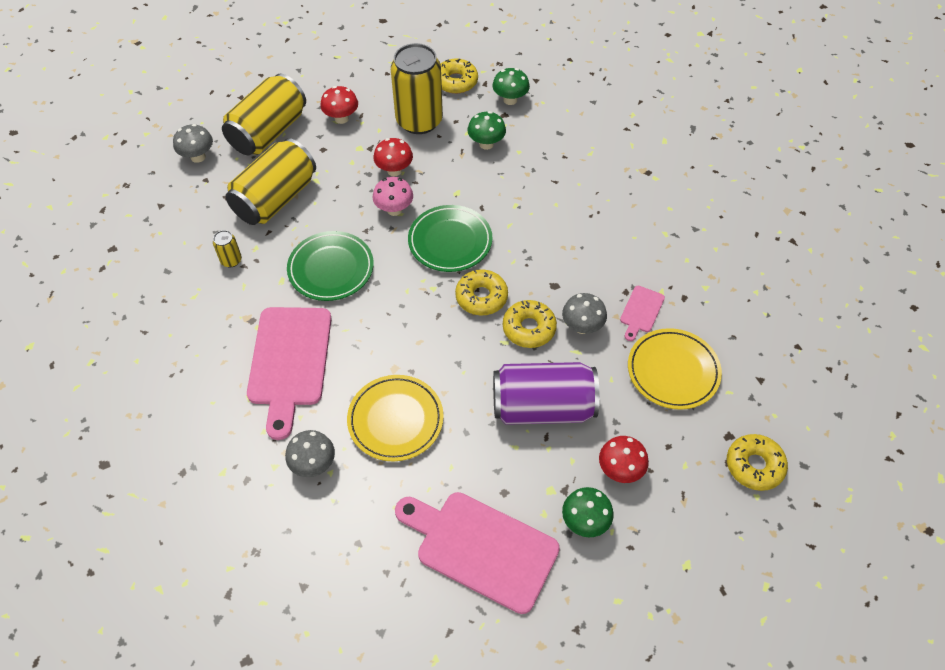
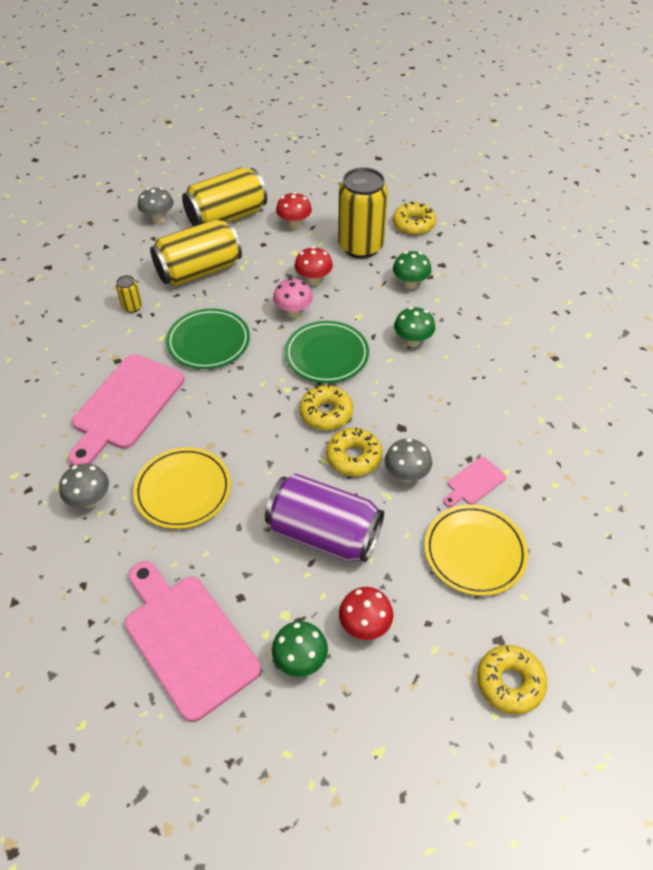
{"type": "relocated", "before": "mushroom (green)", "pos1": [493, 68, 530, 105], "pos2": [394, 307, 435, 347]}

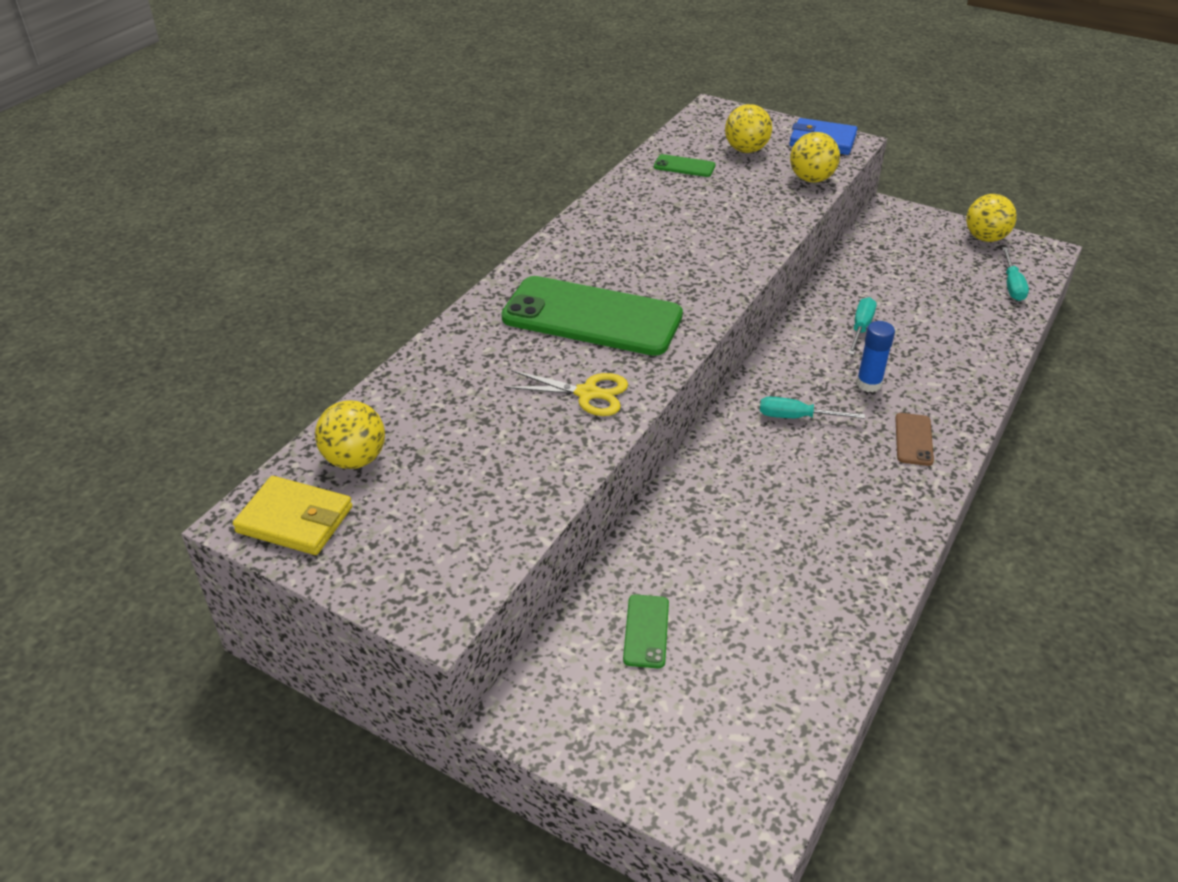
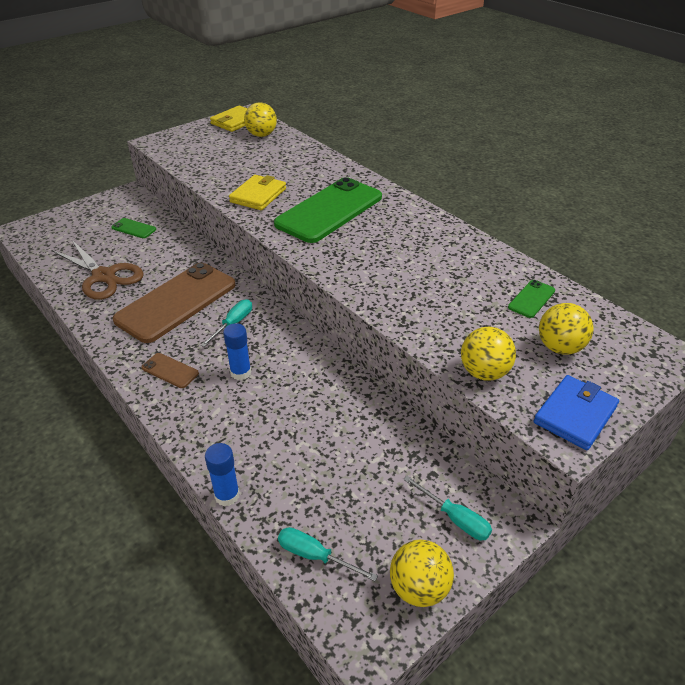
{"type": "exchanged", "before": "scissors (yellow)", "after": "wallet (yellow)", "pos1": [504, 370, 628, 416], "pos2": [229, 175, 286, 210]}
{"type": "relocated", "before": "screwdriver (turquoise)", "pos1": [848, 297, 876, 355], "pos2": [403, 476, 492, 540]}
{"type": "appeared", "after": "scissors (brown)", "pos2": [52, 240, 144, 300]}
{"type": "appeared", "after": "phone (brown)", "pos2": [113, 263, 236, 343]}
{"type": "appeared", "after": "glue stick (blue)", "pos2": [205, 443, 240, 506]}

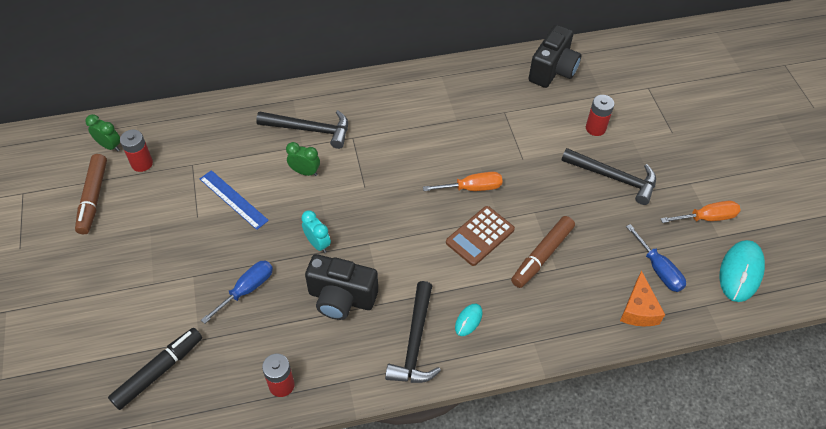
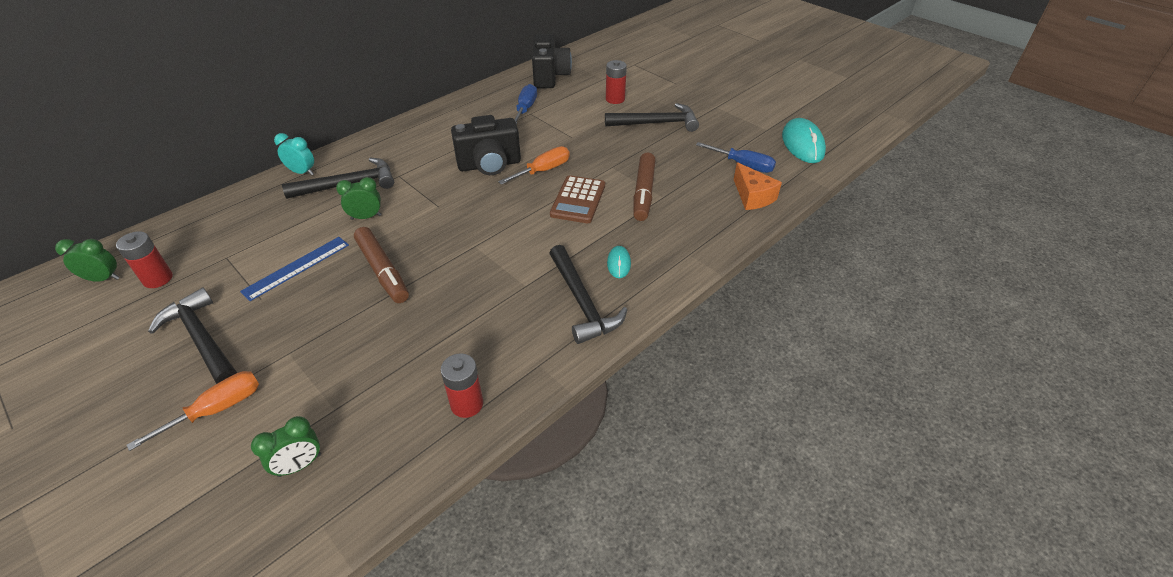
{"type": "relocated", "before": "marker (brown)", "pos1": [75, 154, 107, 234], "pos2": [354, 227, 409, 303]}
{"type": "exchanged", "before": "marker (black)", "after": "clock (green)", "pos1": [108, 328, 202, 410], "pos2": [251, 416, 321, 477]}
{"type": "spun", "before": "ruler (blue)", "pos1": [200, 170, 269, 230], "pos2": [240, 237, 349, 301], "turn": -60}
{"type": "relocated", "before": "screwdriver (blue)", "pos1": [201, 260, 273, 324], "pos2": [514, 84, 537, 124]}
{"type": "relocated", "before": "clock (turquoise)", "pos1": [301, 210, 331, 253], "pos2": [274, 133, 314, 176]}
{"type": "relocated", "before": "camera (black)", "pos1": [305, 254, 378, 320], "pos2": [451, 115, 521, 175]}
{"type": "relocated", "before": "screwdriver (orange)", "pos1": [660, 201, 741, 223], "pos2": [127, 371, 259, 451]}
{"type": "appeared", "after": "hammer (black)", "pos2": [148, 288, 237, 384]}

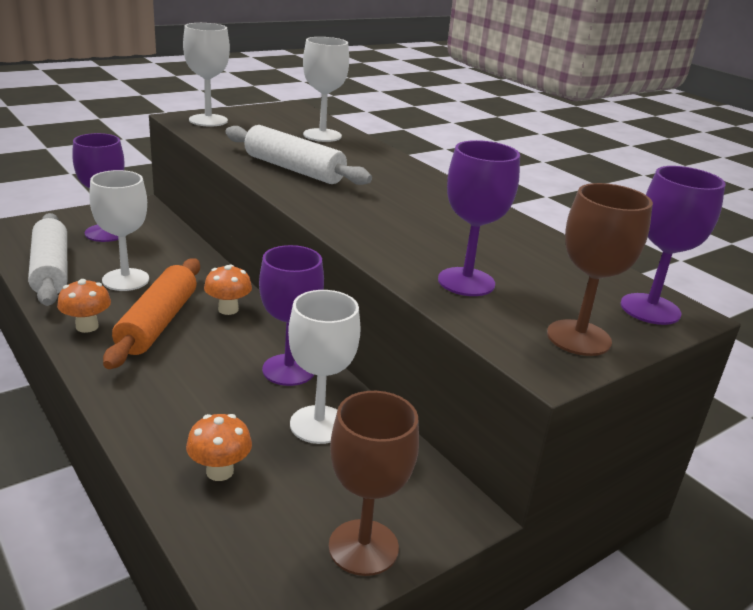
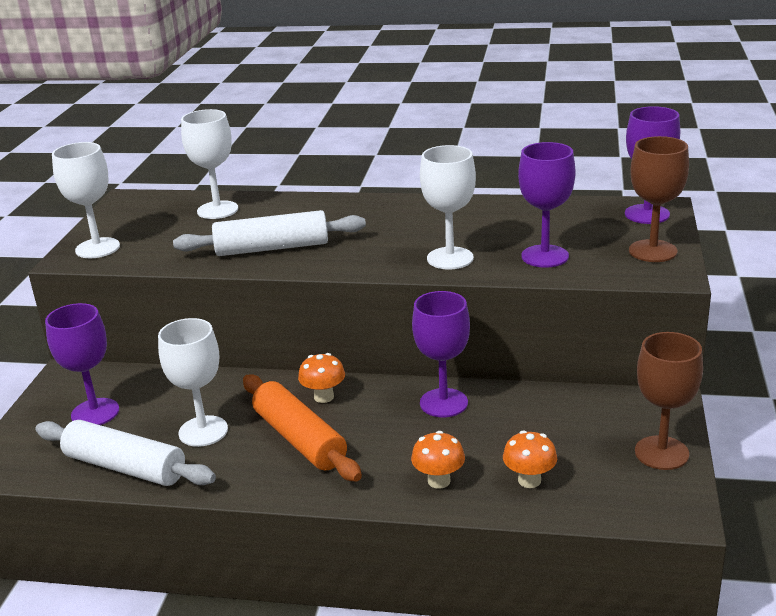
{"type": "relocated", "before": "mushroom (orange)", "pos1": [57, 279, 111, 333], "pos2": [411, 431, 465, 489]}
{"type": "relocated", "before": "goblet (white)", "pos1": [288, 290, 361, 444], "pos2": [420, 145, 476, 270]}

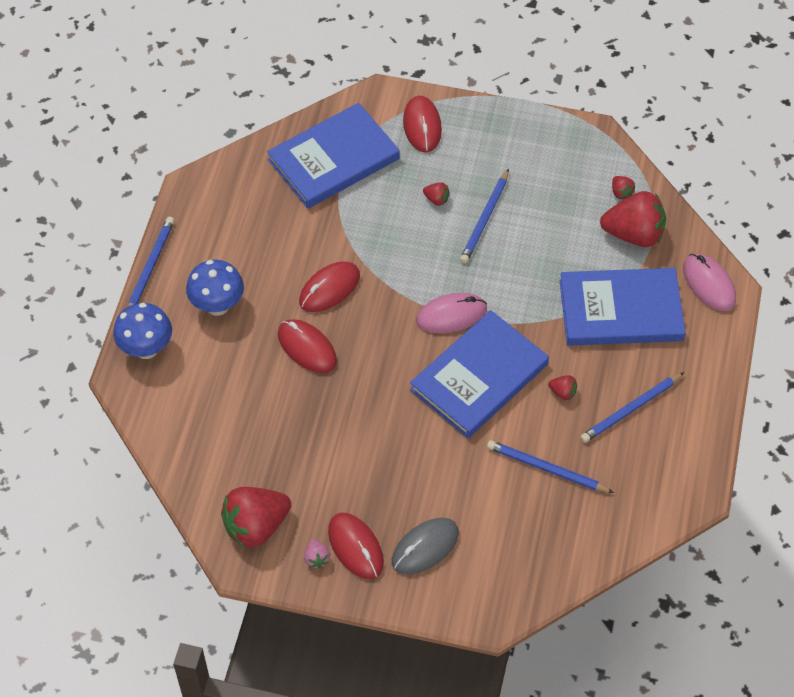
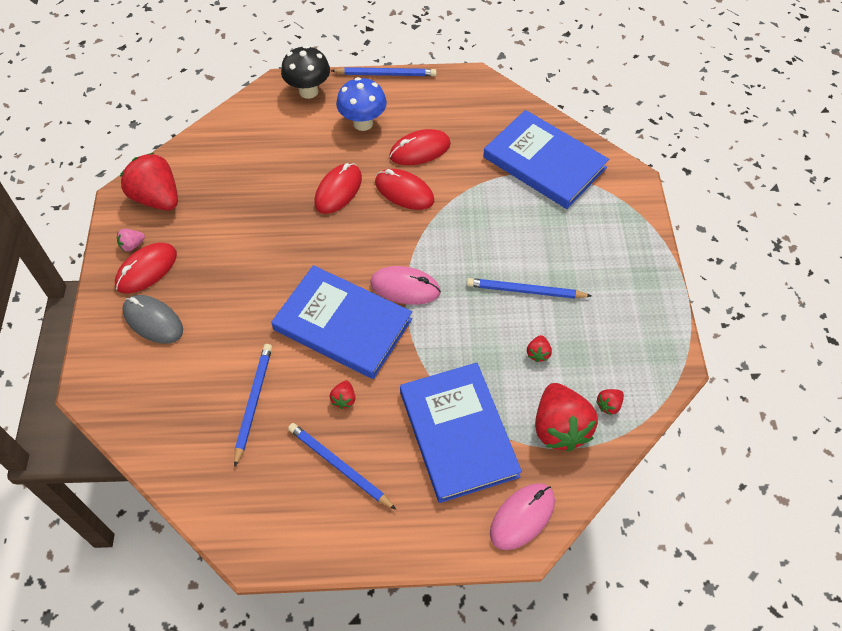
{"type": "colour", "before": "mushroom (blue)", "after": "mushroom (black)", "pos1": [113, 303, 172, 359], "pos2": [281, 45, 330, 99]}
{"type": "relocated", "before": "mouse (red)", "pos1": [403, 96, 442, 152], "pos2": [389, 129, 451, 165]}
{"type": "spun", "before": "mouse (pink)", "pos1": [416, 293, 487, 333], "pos2": [370, 266, 441, 305], "turn": -45}
{"type": "relocated", "before": "strawberry (red)", "pos1": [423, 182, 450, 206], "pos2": [527, 335, 552, 362]}

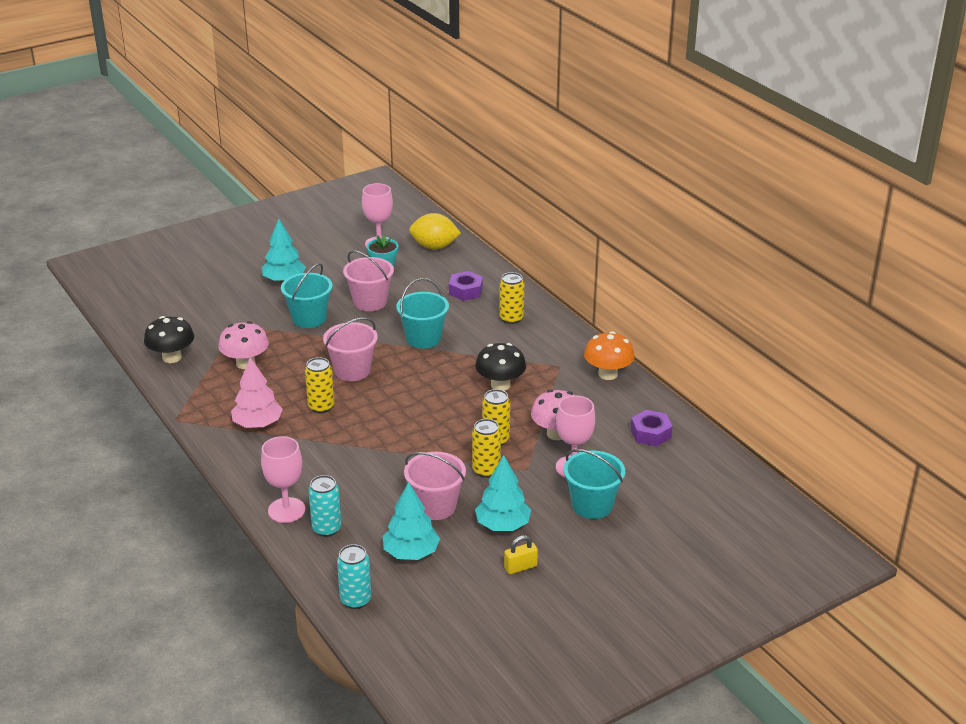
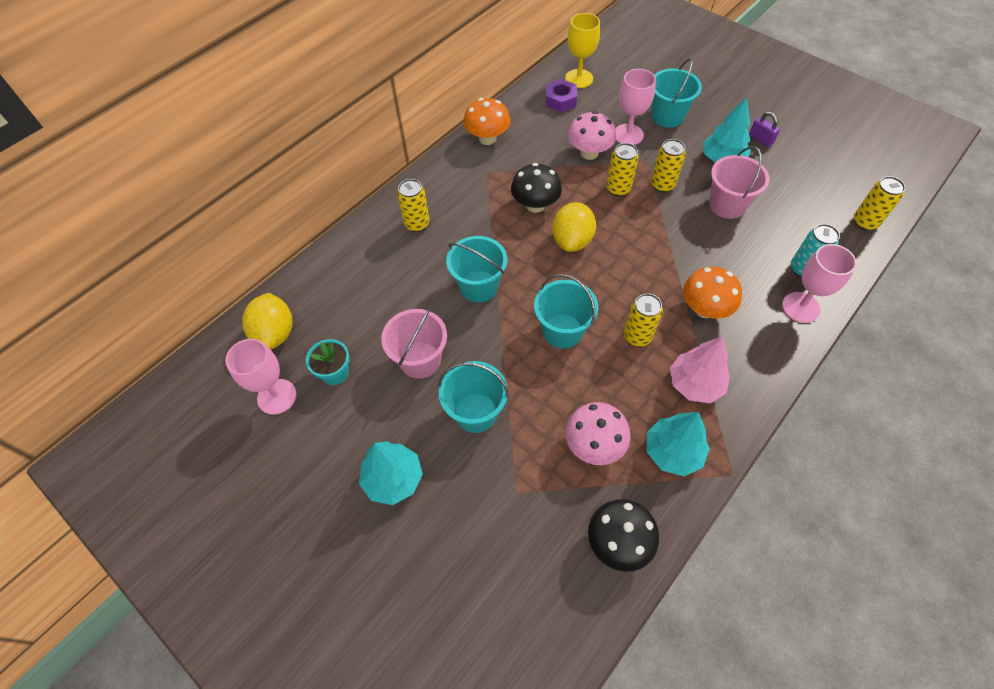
{"type": "colour", "before": "bucket (pink)", "after": "bucket (turquoise)", "pos1": [323, 318, 378, 381], "pos2": [534, 274, 598, 348]}
{"type": "colour", "before": "can (turquoise)", "after": "can (yellow)", "pos1": [337, 544, 372, 609], "pos2": [854, 176, 905, 231]}
{"type": "relocated", "before": "tree (turquoise)", "pos1": [383, 482, 440, 560], "pos2": [647, 412, 710, 476]}
{"type": "missing", "before": "nut (purple)", "pos1": [449, 271, 483, 301]}
{"type": "colour", "before": "padlock (yellow)", "after": "padlock (purple)", "pos1": [504, 535, 538, 574], "pos2": [749, 112, 780, 147]}
{"type": "appeared", "after": "lemon (yellow)", "pos2": [552, 202, 596, 252]}
{"type": "appeared", "after": "goblet (yellow)", "pos2": [565, 13, 600, 88]}
{"type": "appeared", "after": "mushroom (orange)", "pos2": [683, 267, 742, 319]}

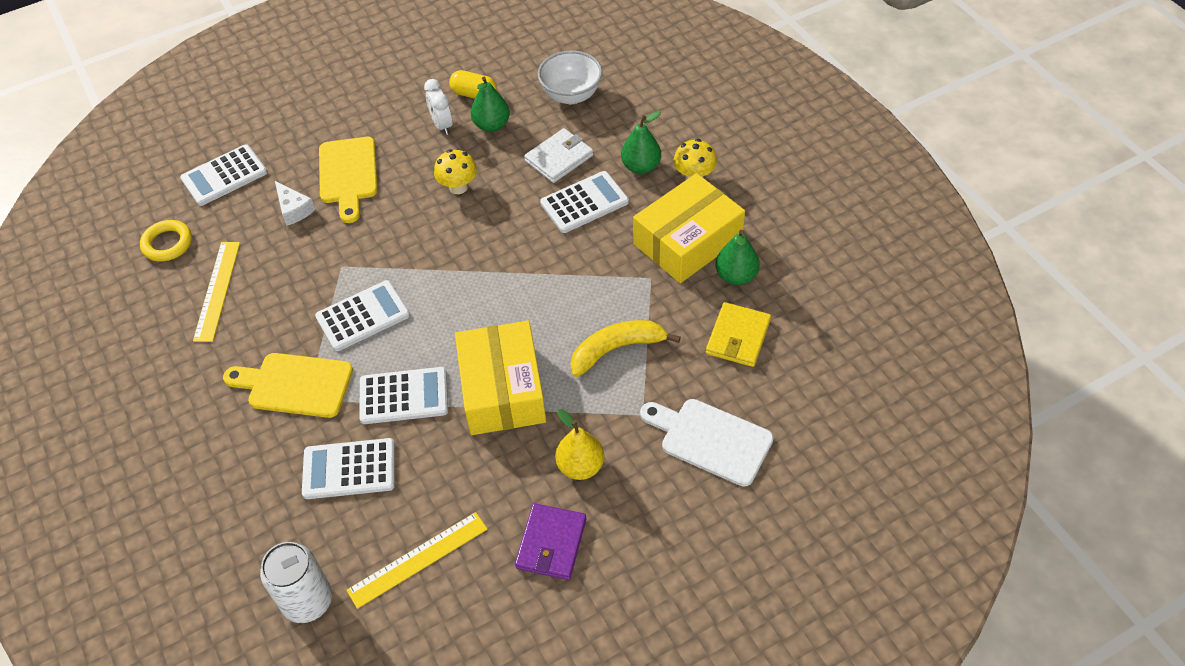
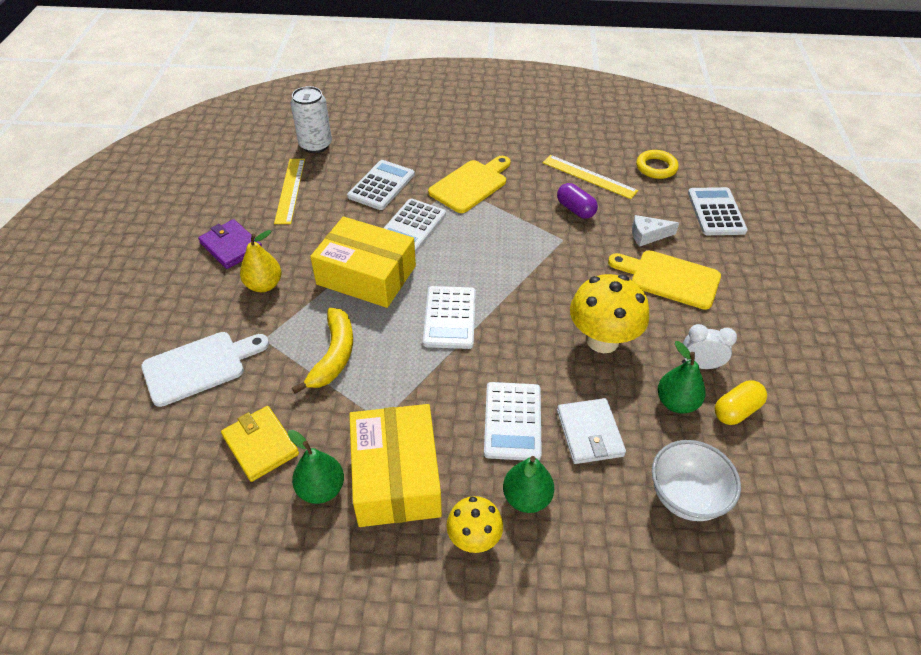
{"type": "relocated", "before": "calculator (white)", "pos1": [315, 280, 410, 351], "pos2": [423, 286, 476, 349]}
{"type": "size", "before": "mushroom (yellow)", "pos1": [434, 149, 477, 194], "pos2": [570, 274, 649, 353], "scale": 1.69}
{"type": "appeared", "after": "capsule (purple)", "pos2": [557, 183, 598, 219]}

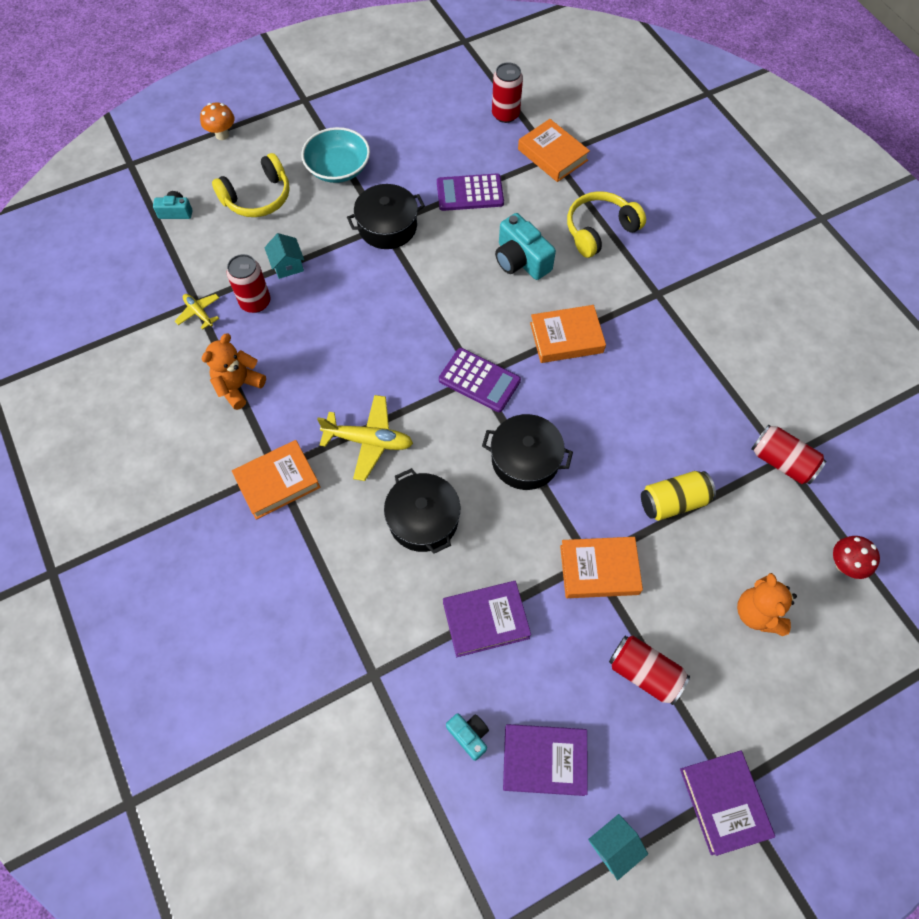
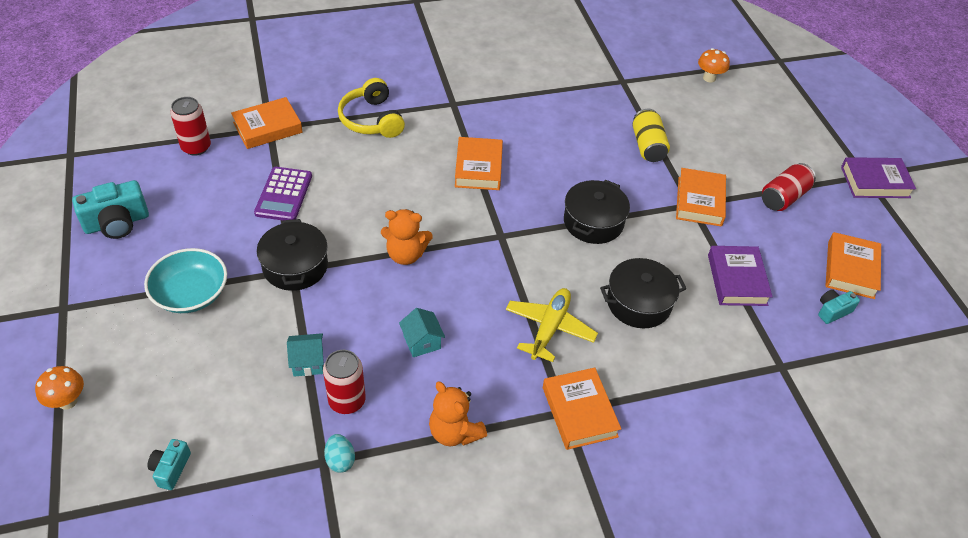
{"type": "exchanged", "before": "plane (yellow)", "after": "egg (turquoise)", "pos1": [175, 294, 219, 330], "pos2": [324, 434, 355, 473]}
{"type": "missing", "before": "headphones (yellow)", "pos1": [212, 153, 290, 217]}
{"type": "missing", "before": "calculator (purple)", "pos1": [439, 348, 521, 412]}
{"type": "relocated", "before": "camera (turquoise)", "pos1": [495, 213, 556, 280], "pos2": [72, 180, 149, 239]}
{"type": "colour", "before": "book (purple)", "after": "book (orange)", "pos1": [503, 724, 588, 796], "pos2": [825, 232, 881, 299]}
{"type": "relocated", "before": "house (turquoise)", "pos1": [588, 814, 648, 880], "pos2": [399, 308, 445, 357]}
{"type": "relocated", "before": "teddy bear (orange)", "pos1": [737, 573, 797, 636], "pos2": [381, 209, 433, 265]}
{"type": "missing", "before": "can (red)", "pos1": [751, 424, 827, 484]}
{"type": "colour", "before": "mushroom (red)", "after": "mushroom (orange)", "pos1": [833, 536, 880, 579], "pos2": [698, 48, 730, 83]}

